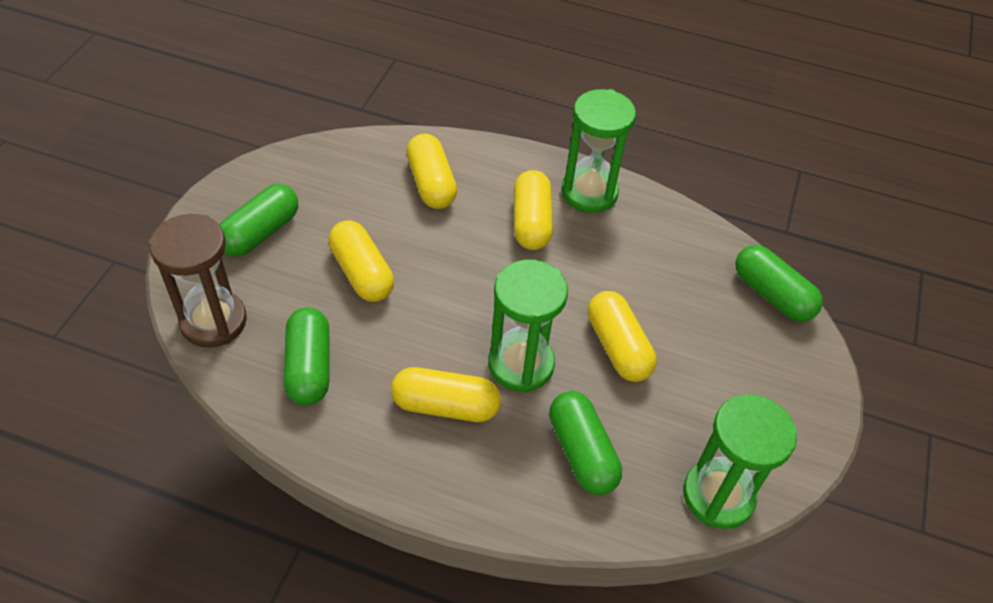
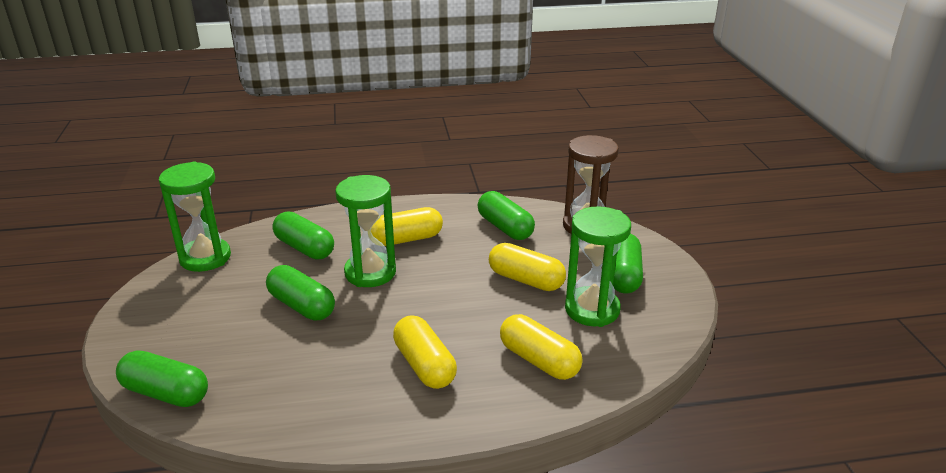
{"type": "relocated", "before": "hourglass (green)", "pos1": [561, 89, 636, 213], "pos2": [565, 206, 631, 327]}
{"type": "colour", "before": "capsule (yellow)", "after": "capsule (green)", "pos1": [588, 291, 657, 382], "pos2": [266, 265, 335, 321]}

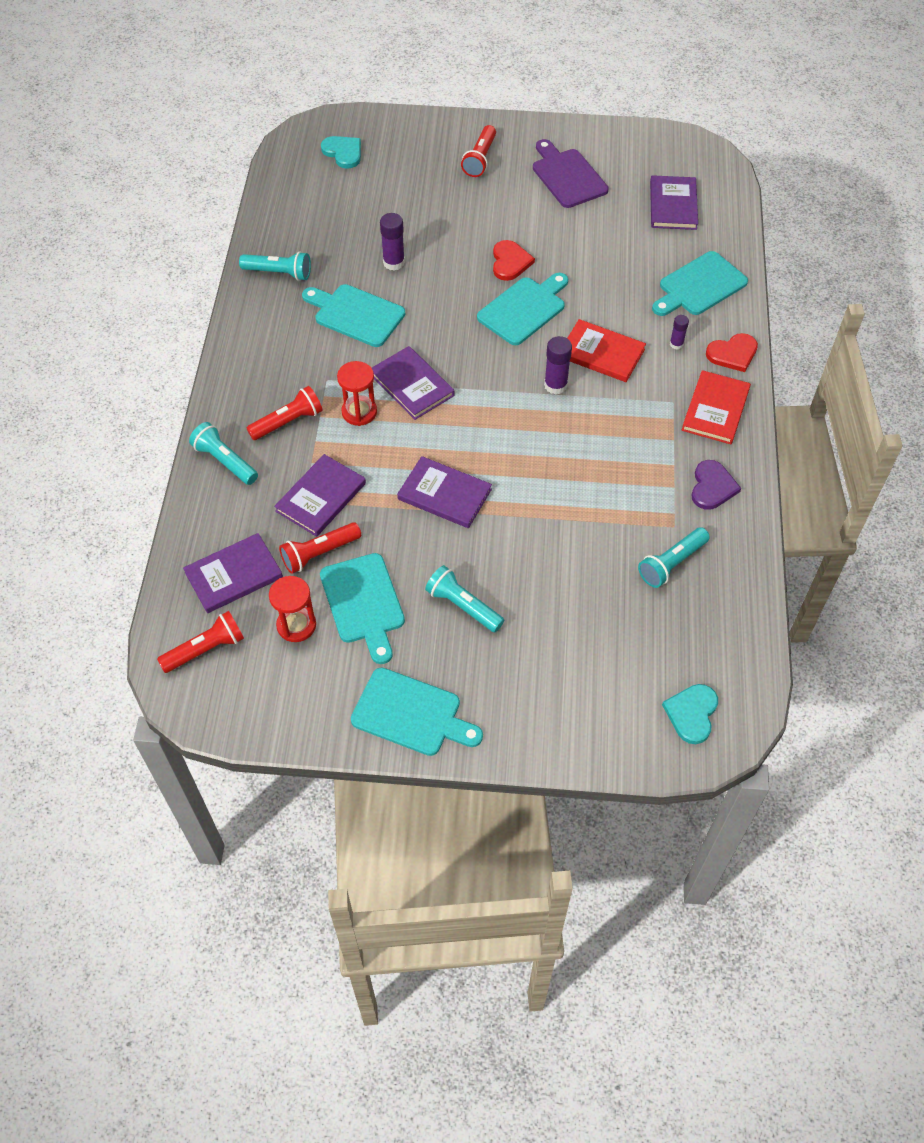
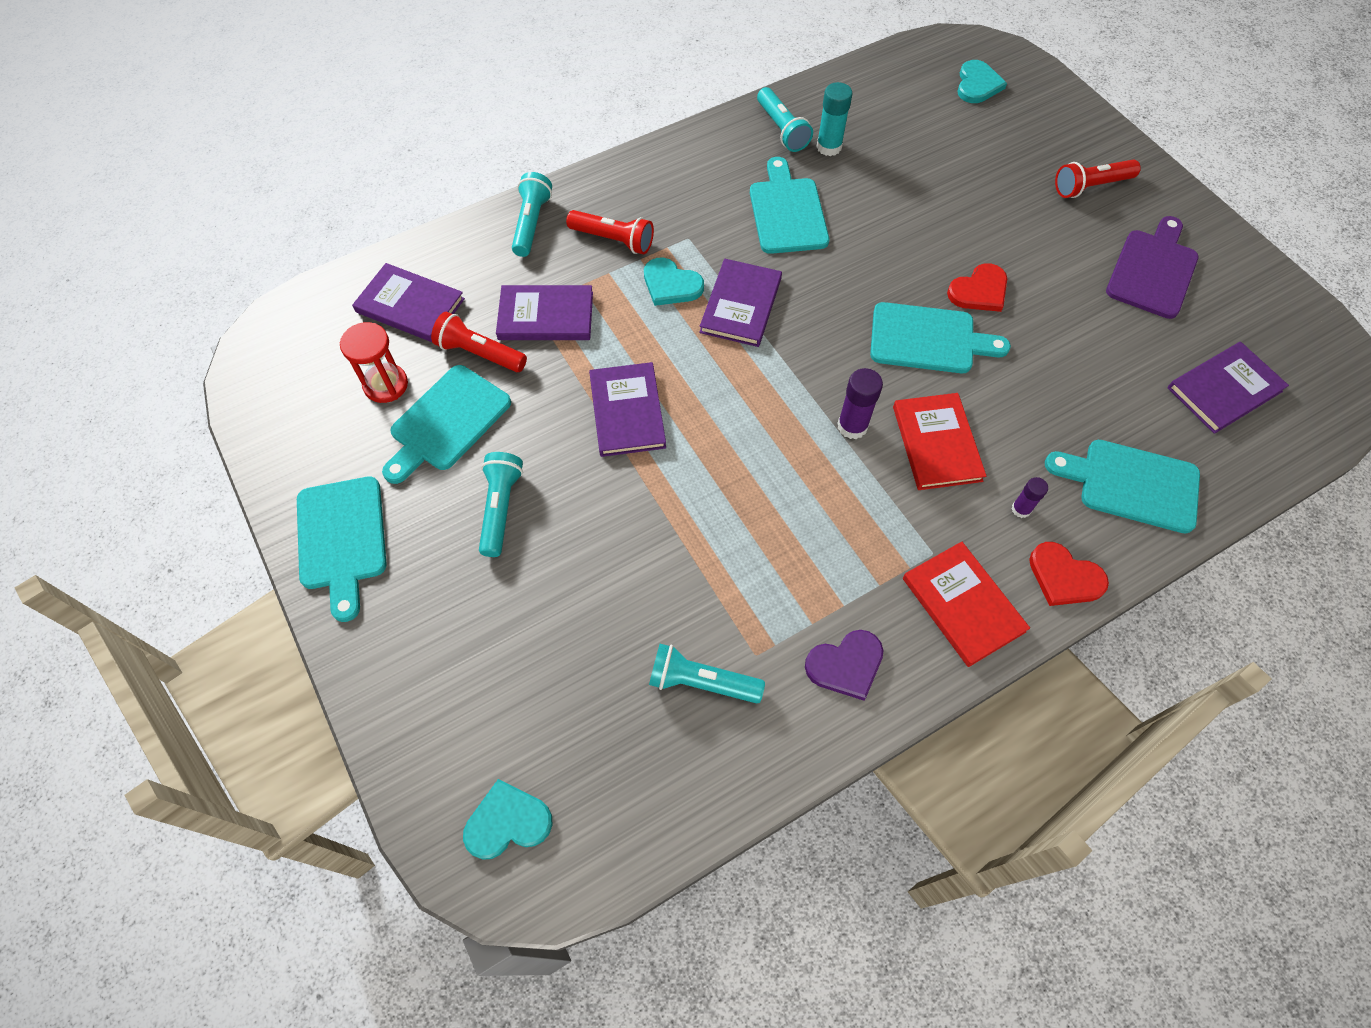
{"type": "missing", "before": "flashlight (red)", "pos1": [157, 611, 244, 673]}
{"type": "exchanged", "before": "hourglass (red)", "after": "heart (turquoise)", "pos1": [337, 361, 377, 426], "pos2": [644, 257, 704, 306]}
{"type": "missing", "before": "glue stick (purple)", "pos1": [380, 213, 405, 271]}
{"type": "spun", "before": "book (red)", "pos1": [682, 370, 751, 444], "pos2": [903, 542, 1030, 667], "turn": 75}
{"type": "appeared", "after": "glue stick (turquoise)", "pos2": [816, 82, 853, 156]}

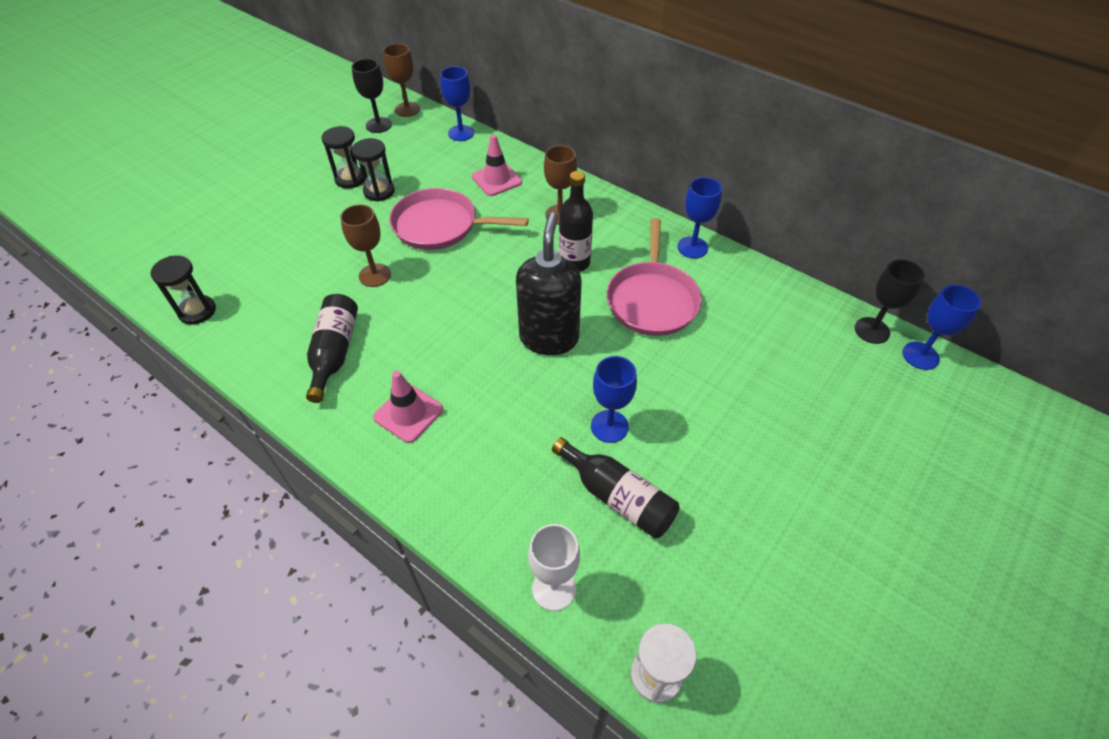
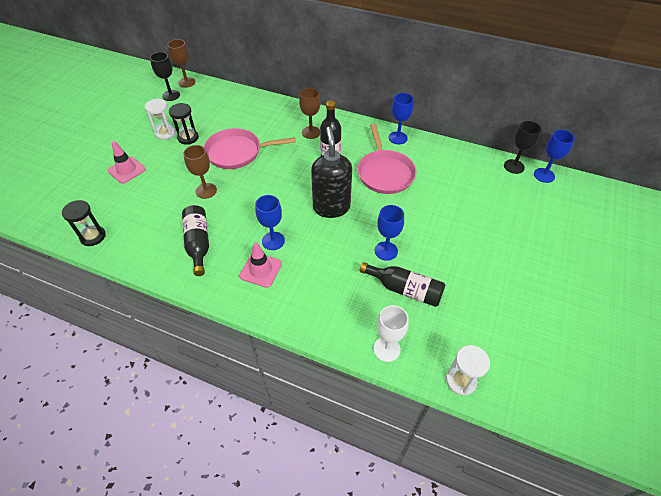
{"type": "colour", "before": "hourglass (black)", "after": "hourglass (white)", "pos1": [322, 126, 364, 189], "pos2": [145, 98, 176, 140]}
{"type": "relocated", "before": "goblet (blue)", "pos1": [440, 66, 474, 141], "pos2": [255, 195, 285, 250]}
{"type": "relocated", "before": "traffic cone (pink)", "pos1": [472, 135, 522, 196], "pos2": [107, 141, 146, 184]}

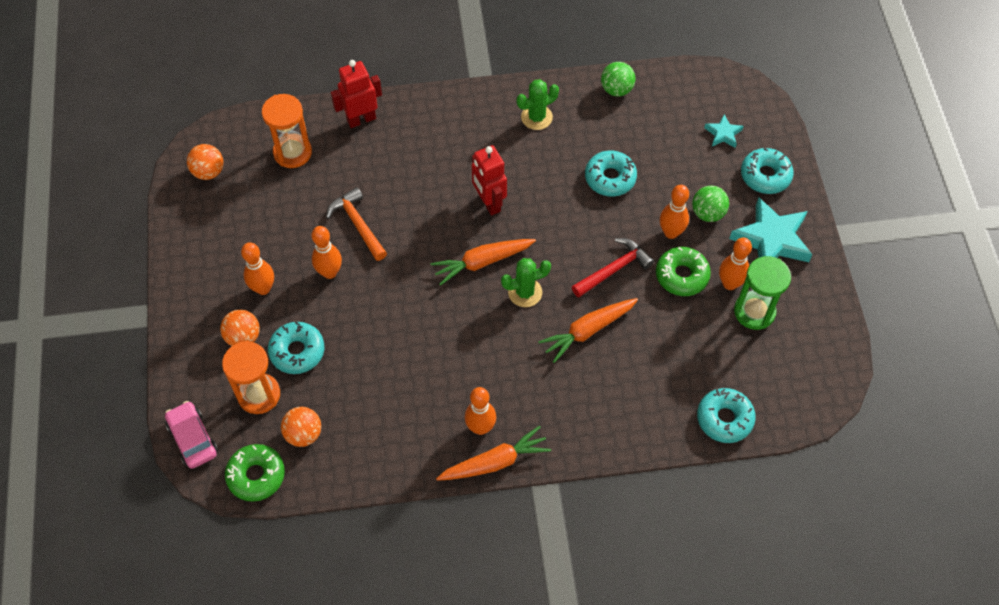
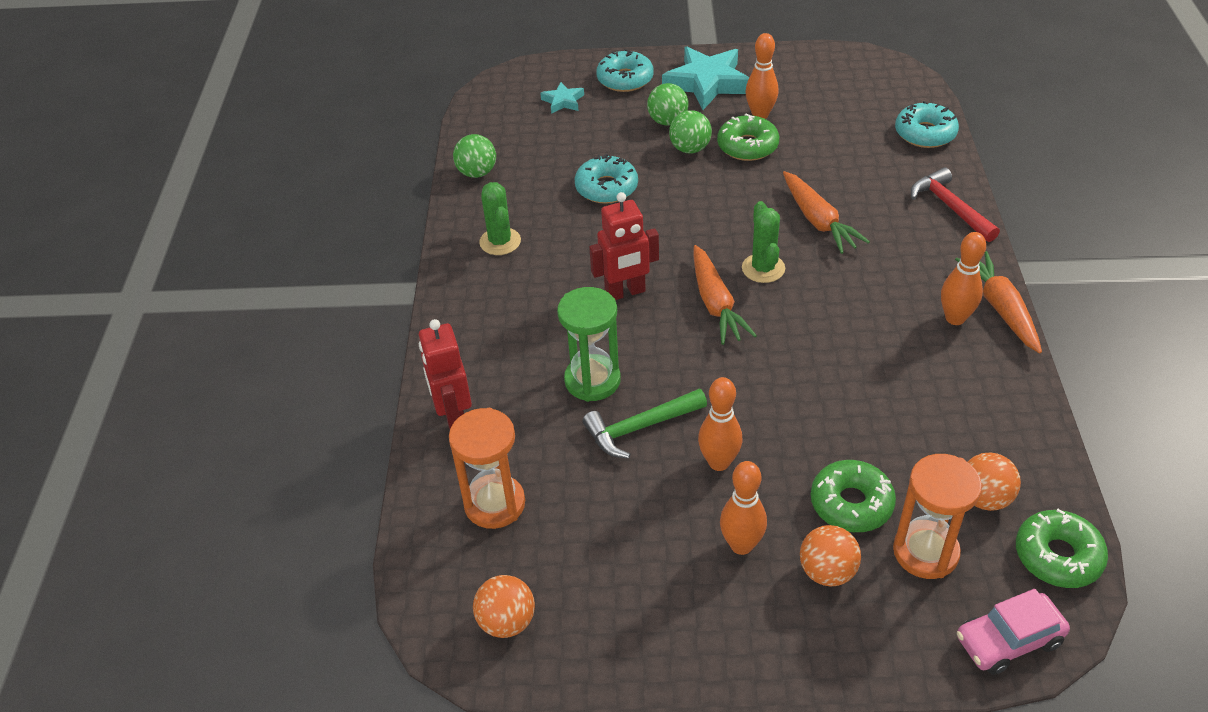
{"type": "colour", "before": "donut (turquoise)", "after": "donut (green)", "pos1": [268, 322, 324, 374], "pos2": [811, 460, 896, 532]}
{"type": "colour", "before": "hammer (orange)", "after": "hammer (green)", "pos1": [326, 187, 387, 261], "pos2": [582, 389, 707, 459]}
{"type": "relocated", "before": "hammer (red)", "pos1": [572, 238, 654, 297], "pos2": [911, 167, 1000, 242]}
{"type": "exchanged", "before": "bowling pin (orange)", "after": "ball (green)", "pos1": [660, 185, 689, 239], "pos2": [669, 110, 712, 153]}
{"type": "relocated", "before": "hourglass (green)", "pos1": [734, 256, 791, 330], "pos2": [557, 287, 621, 402]}

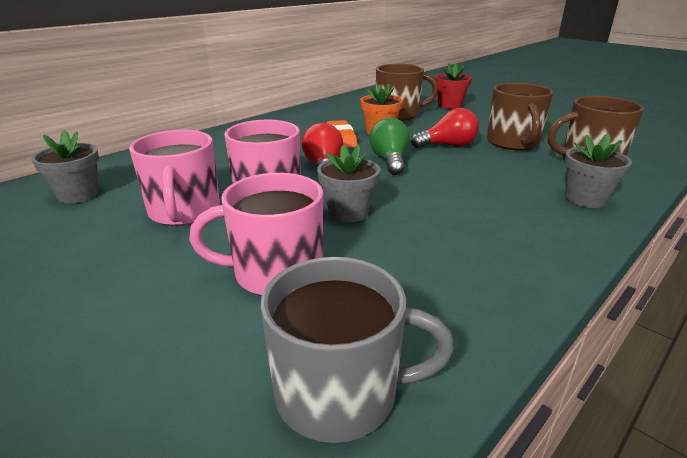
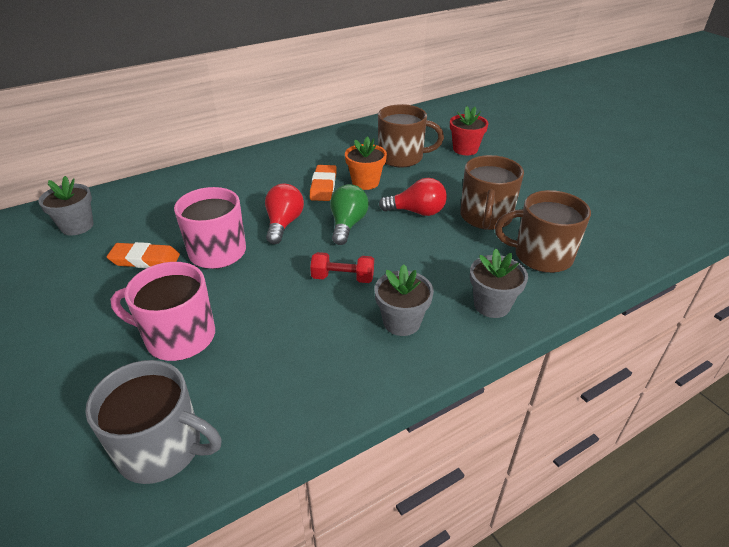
{"type": "exchanged", "before": "mug (pink)", "after": "eraser (orange)", "pos1": [129, 130, 220, 226], "pos2": [107, 242, 180, 268]}
{"type": "relocated", "before": "flower pot (grey)", "pos1": [317, 144, 380, 222], "pos2": [375, 264, 434, 336]}
{"type": "appeared", "after": "dumbbell (red)", "pos2": [310, 252, 374, 283]}

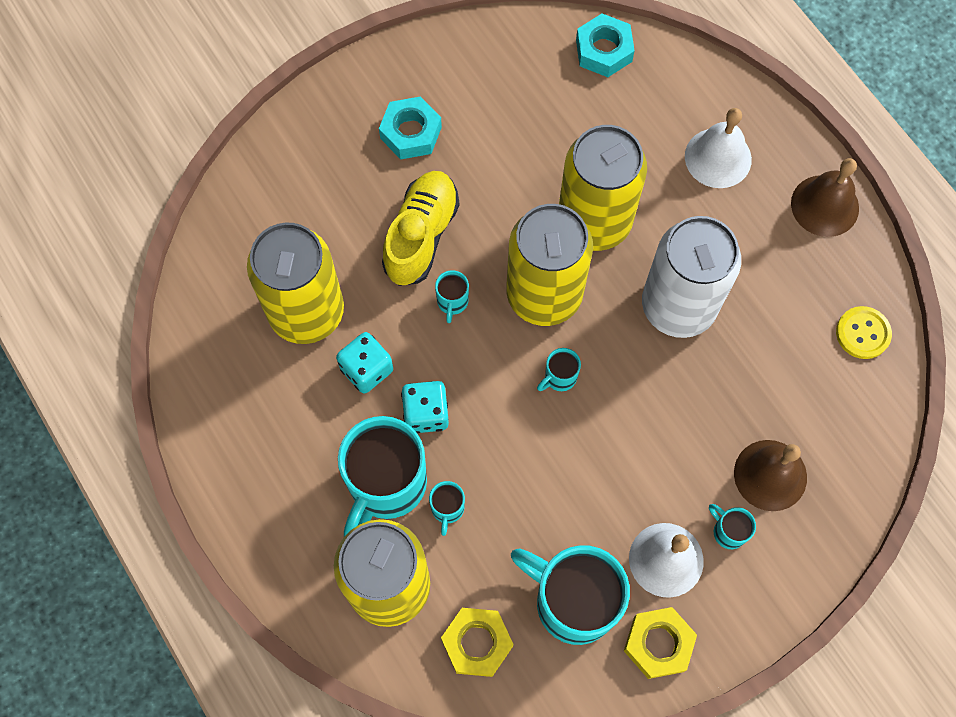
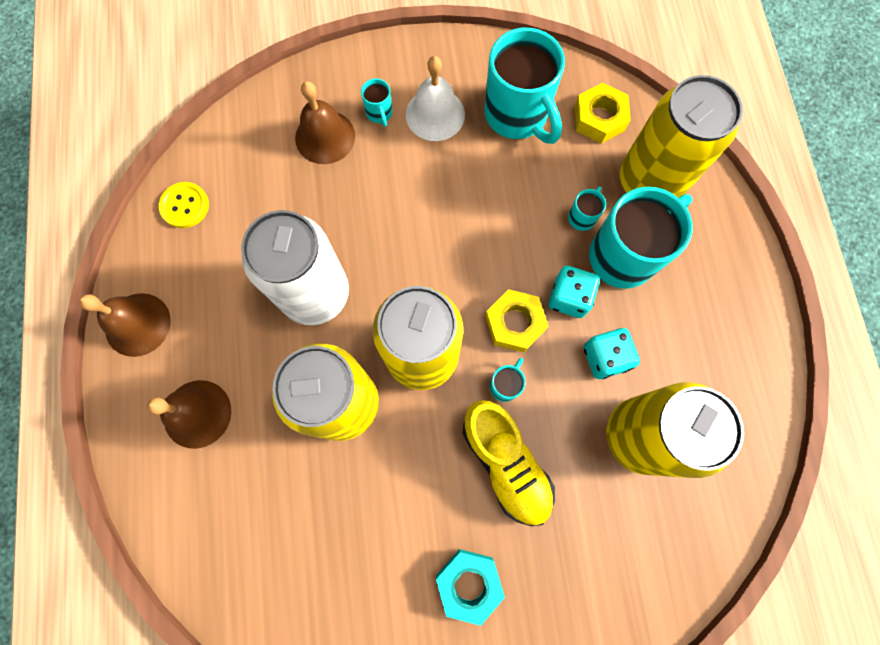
{"type": "spun", "before": "shoe (yellow)", "pos1": [382, 171, 459, 286], "pos2": [462, 400, 555, 526], "turn": -75}
{"type": "missing", "before": "mug (turquoise)", "pos1": [537, 348, 581, 391]}
{"type": "missing", "before": "nut (turquoise)", "pos1": [576, 13, 635, 77]}
{"type": "relocated", "before": "nut (yellow)", "pos1": [624, 607, 697, 679], "pos2": [485, 289, 548, 352]}
{"type": "colour", "before": "bell (white)", "after": "bell (brown)", "pos1": [685, 108, 752, 188], "pos2": [147, 380, 231, 449]}

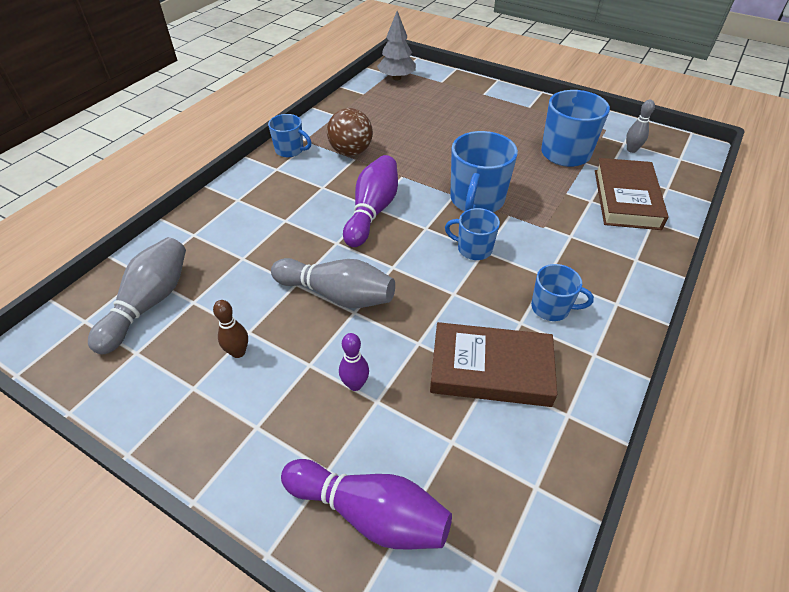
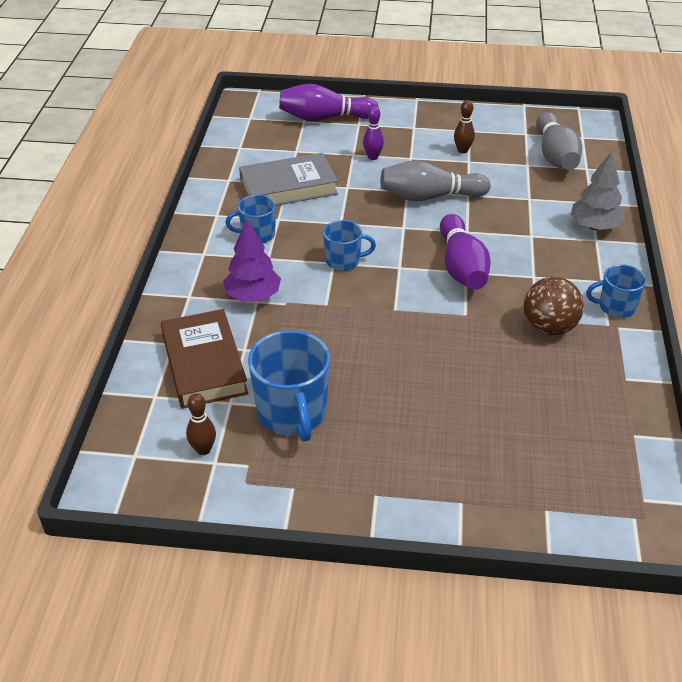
{"type": "relocated", "before": "tree (grey)", "pos1": [377, 11, 416, 80], "pos2": [571, 151, 625, 230]}
{"type": "colour", "before": "book (brown)", "after": "book (grey)", "pos1": [430, 322, 557, 407], "pos2": [239, 153, 338, 206]}
{"type": "missing", "before": "mug (blue)", "pos1": [450, 131, 518, 212]}
{"type": "colour", "before": "bowling pin (grey)", "after": "bowling pin (brown)", "pos1": [626, 100, 655, 153], "pos2": [186, 393, 216, 455]}
{"type": "appeared", "after": "tree (purple)", "pos2": [223, 219, 281, 302]}

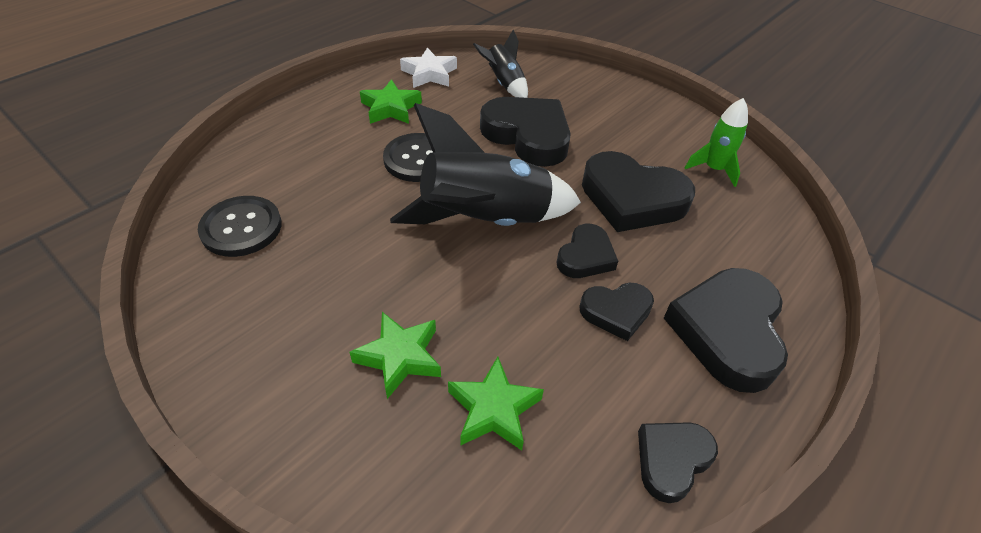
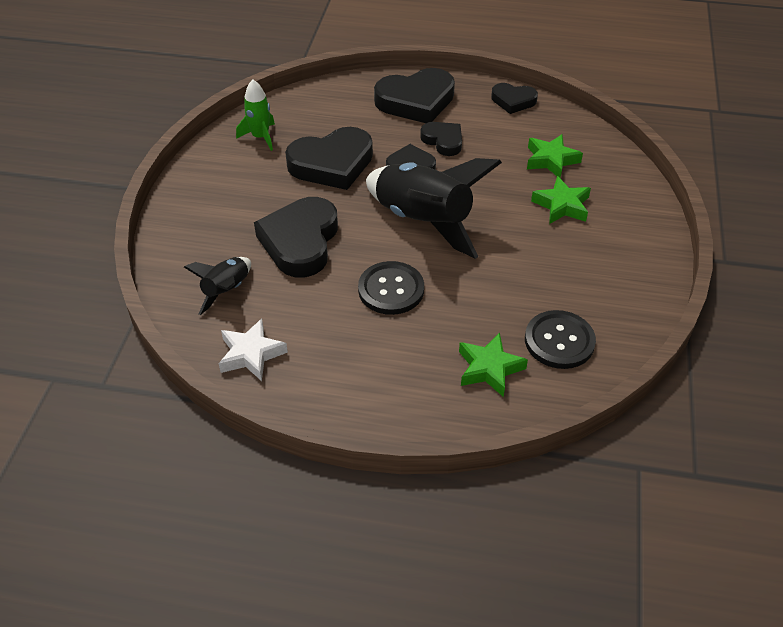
{"type": "relocated", "before": "star (green)", "pos1": [360, 79, 422, 124], "pos2": [459, 333, 528, 397]}
{"type": "spun", "before": "heart (black)", "pos1": [582, 151, 695, 232], "pos2": [285, 127, 373, 190], "turn": 75}

